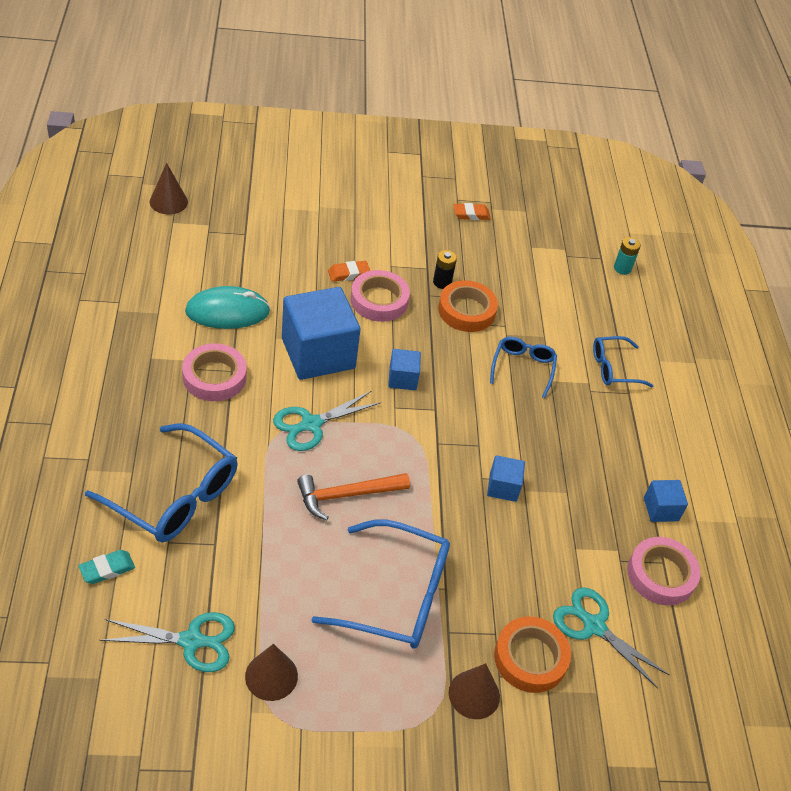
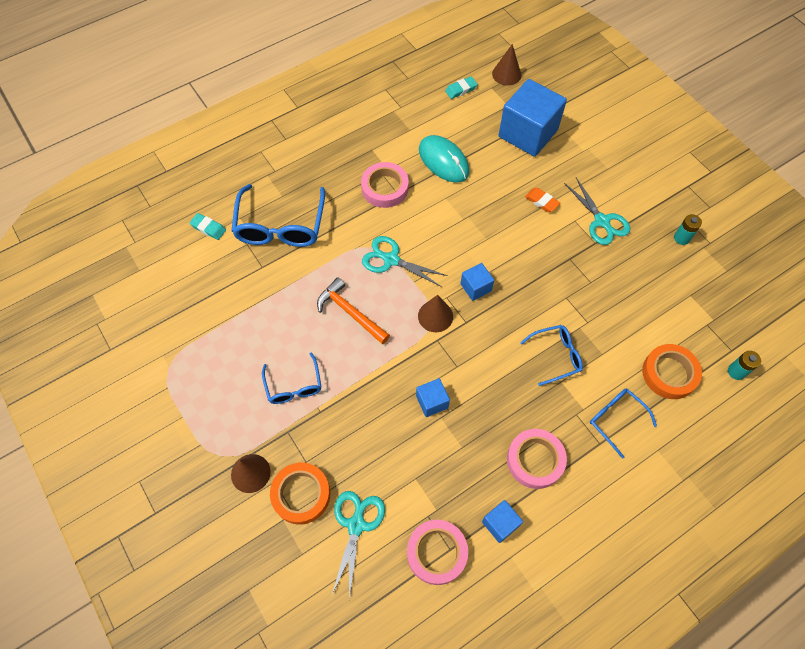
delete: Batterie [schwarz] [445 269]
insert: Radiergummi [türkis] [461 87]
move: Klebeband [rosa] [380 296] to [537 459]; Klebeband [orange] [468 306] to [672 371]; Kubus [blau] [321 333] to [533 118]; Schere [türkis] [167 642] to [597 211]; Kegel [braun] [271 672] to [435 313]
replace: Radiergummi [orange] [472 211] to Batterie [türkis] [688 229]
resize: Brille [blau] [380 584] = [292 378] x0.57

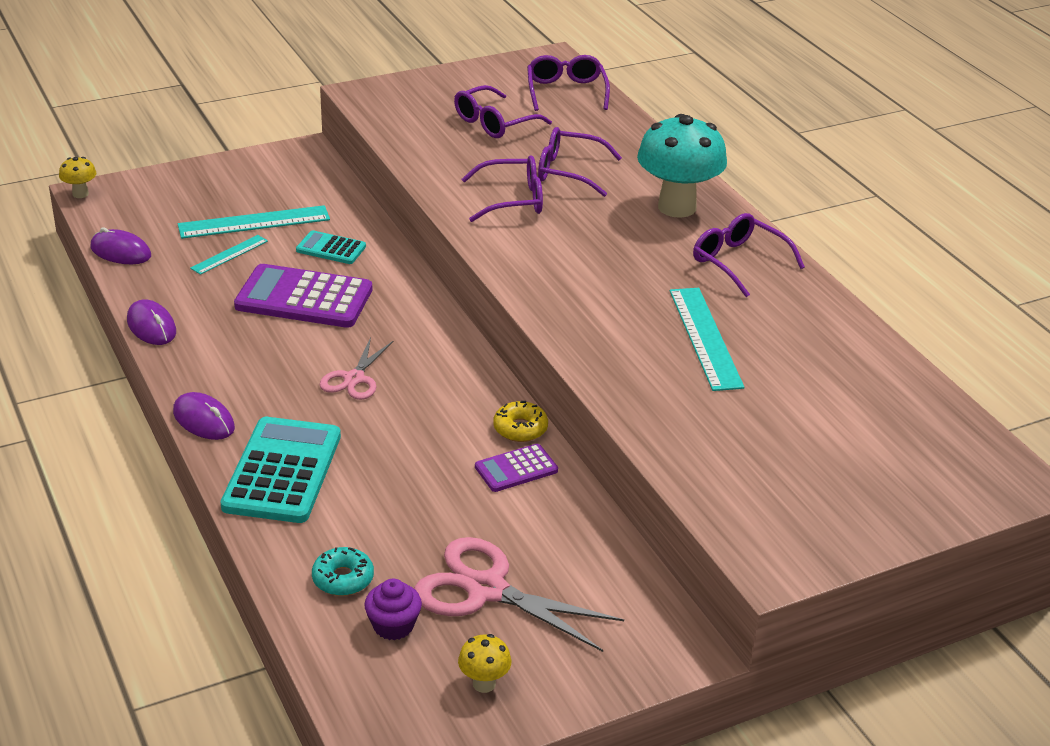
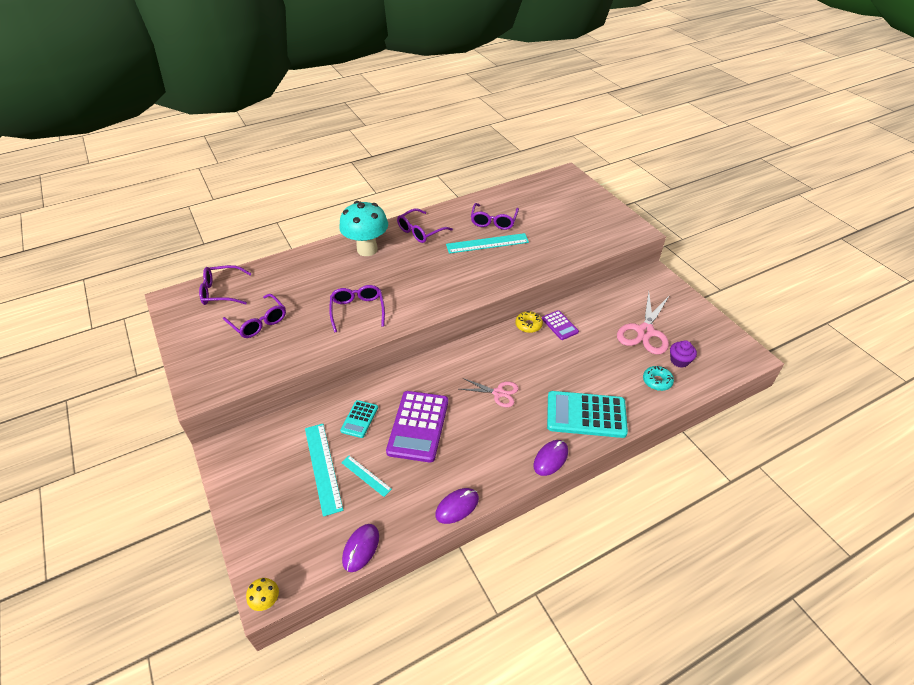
delete: Pilz [gelb] [484 663]
move: Brille [lila] [580 162] to [495 216]

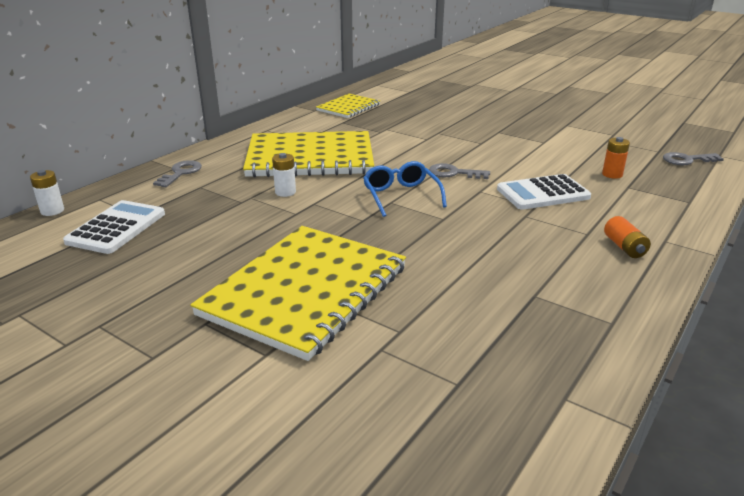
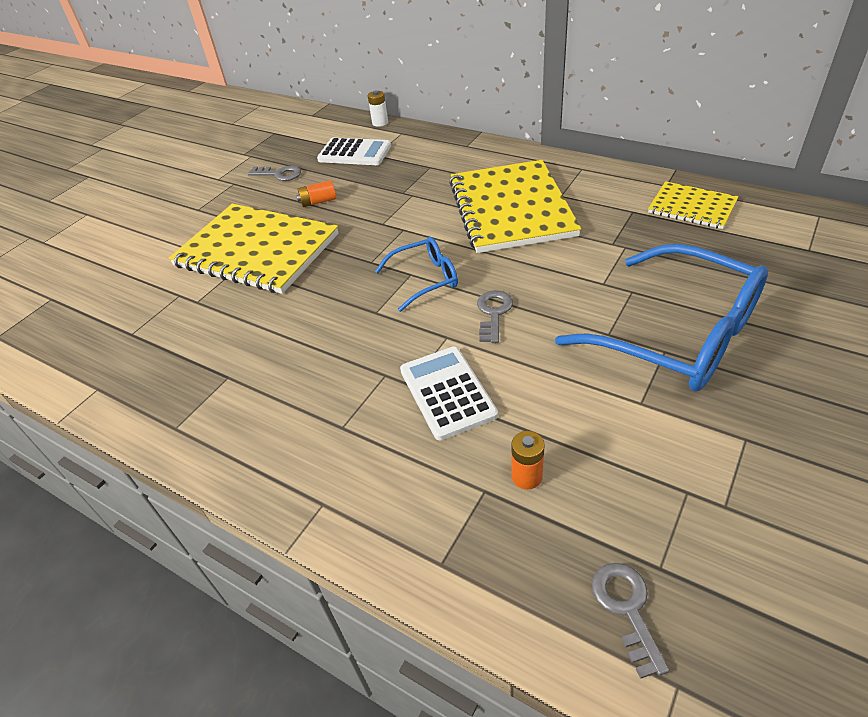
delete: Batterie [weiß] [284 175]
insert: Brille [blau] [661 317]
move: Schlüssel [grau] [177 173] to [274 173]; Batterie [orange] [627 237] to [316 193]

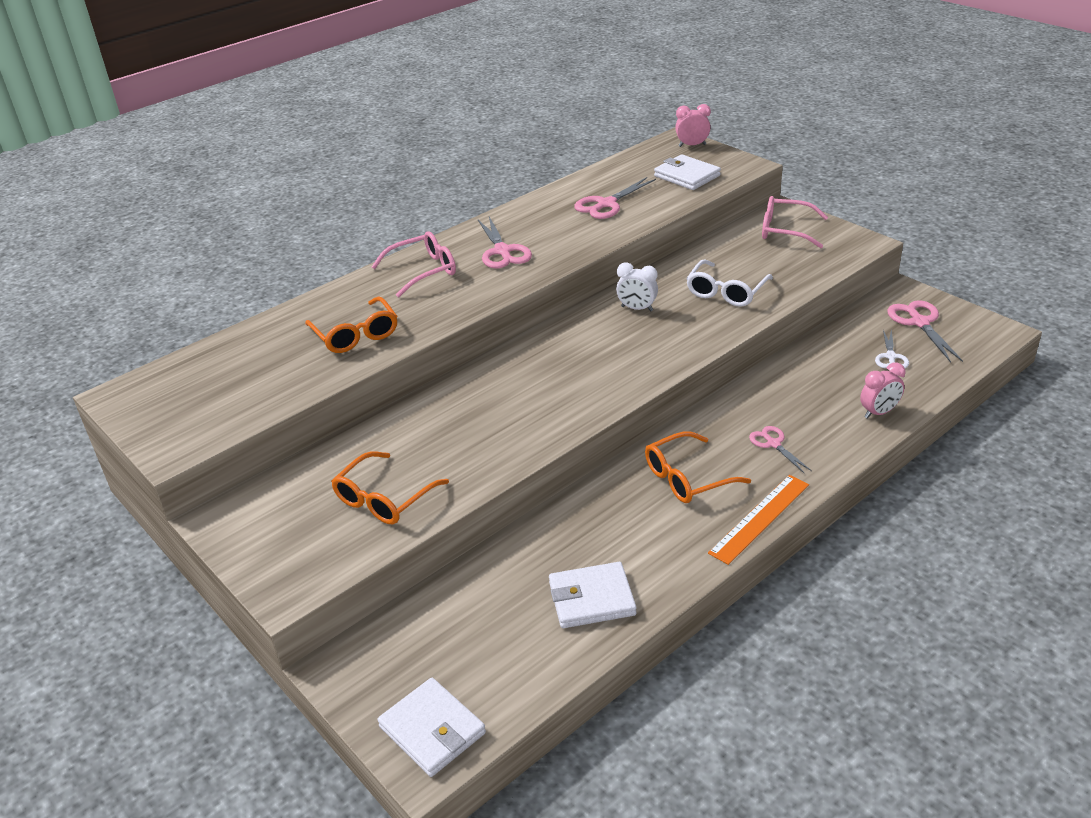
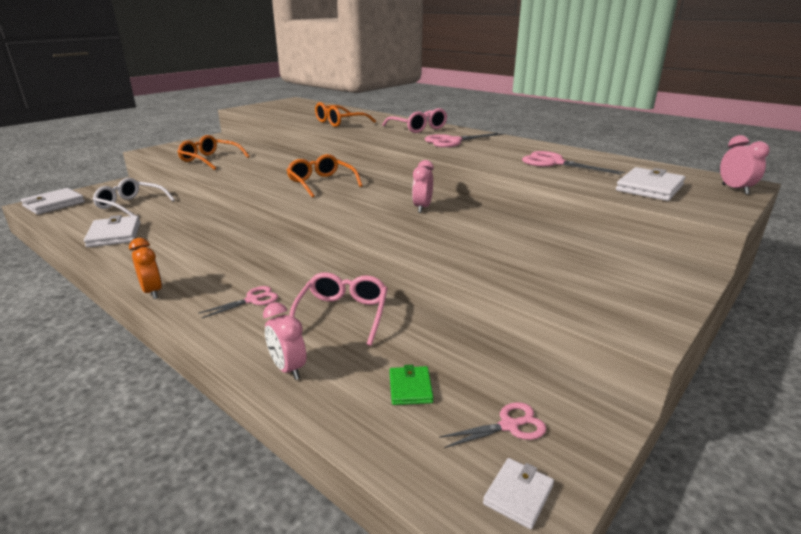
insert: Geldbörse [weiß] [518 493]
move: Brille [rosa] [795 222] to [338 309]; Brille [weiß] [729 283] to [133 197]; Brille [orange] [698 467] to [324 176]
replace: Schere [weiß] [892 348] to Geldbörse [grün] [412 385]; Lineal [orange] [758 520] to Wecker [orange] [145 268]
recolor: Wecker [weiß] [637 286] to Wecker [rosa] [423 186]
resize: Schere [rosa] [925 331] = [492 425] x0.62

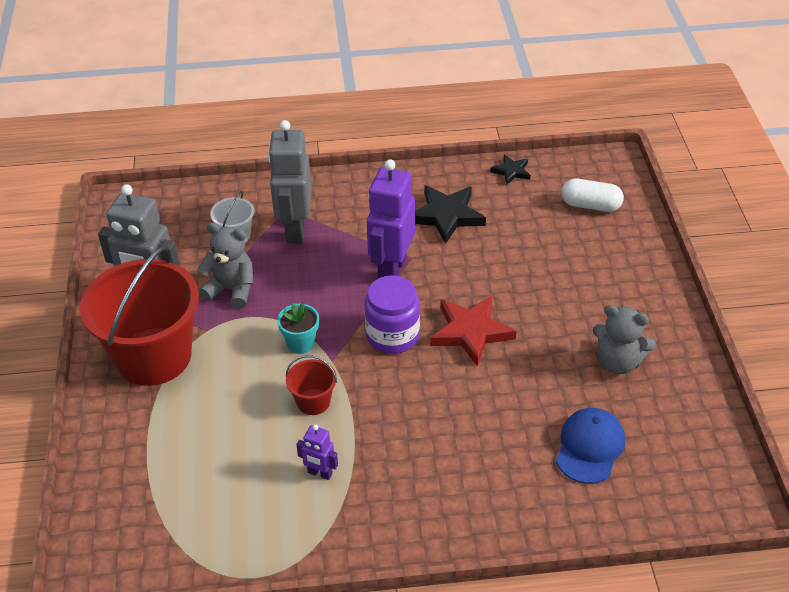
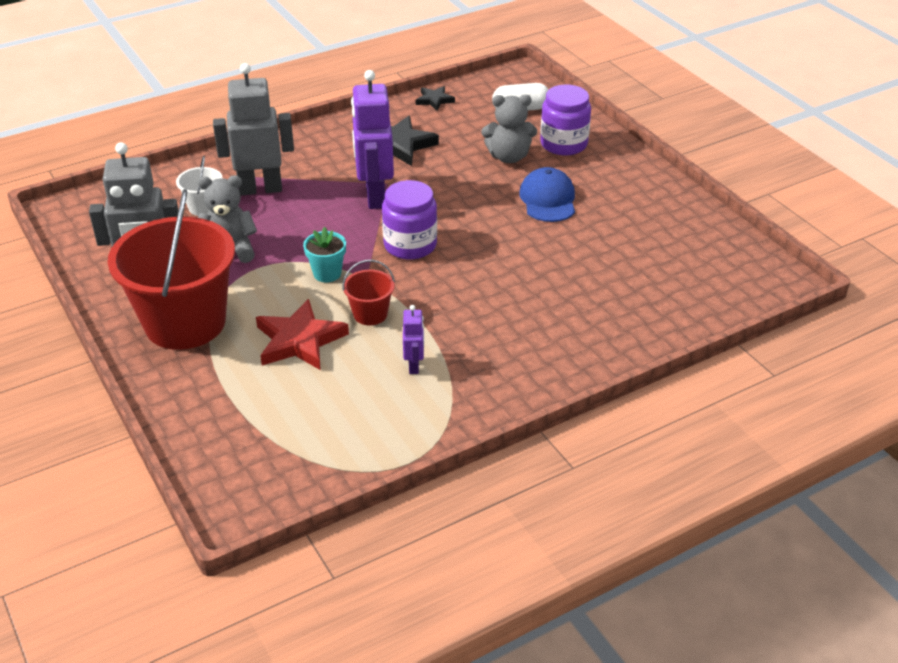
insert: Einmachglas [lila] [565 119]
move: Stern [rot] [473 331] to [302 334]; Teddybär [grau] [624 339] to [509 129]; Kappe [blau] [590 446] to [547 194]
rotate: Roboter [grau] [290 182] = [253 129] 105 degrees clockwise; Roboter [lila] [317 452] = [413 339] 90 degrees counterclockwise

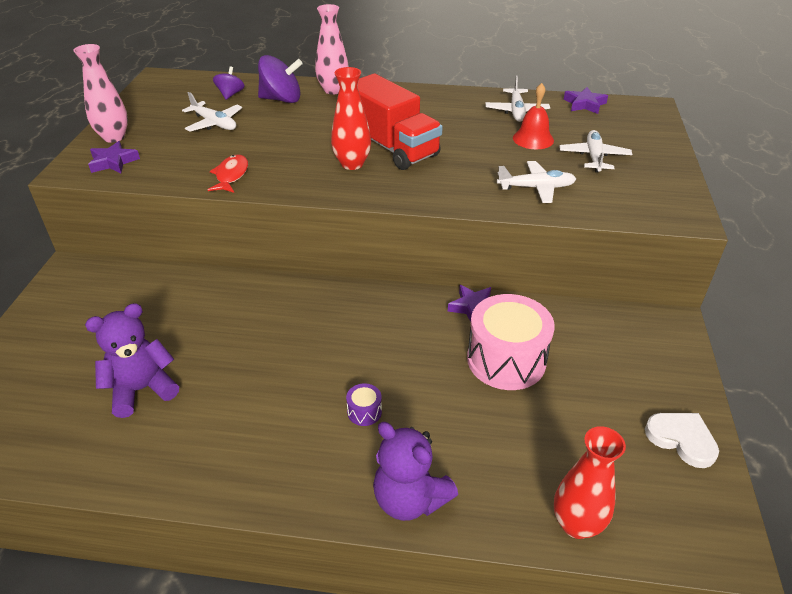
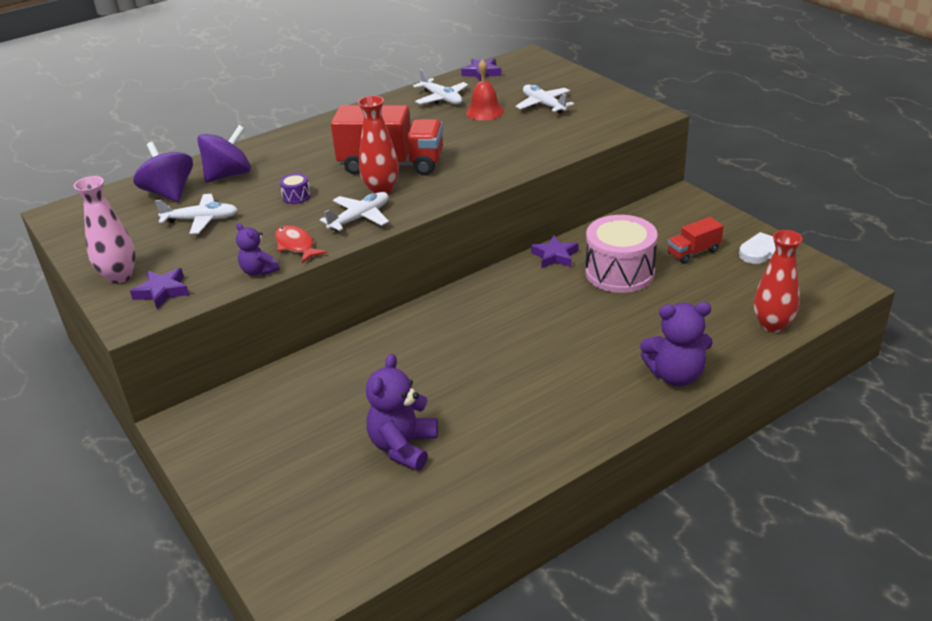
delete: Vase [rosa] [332 49]
insert: Lastwagen [rot] [695 240]; Teddybär [lila] [258 249]
move: Flugzeug [weiß] [536 182] to [354 211]; Trommel [lila] [364 404] to [295 188]
resize: Kreisel [lila] [229 83] = [163 172] x1.70

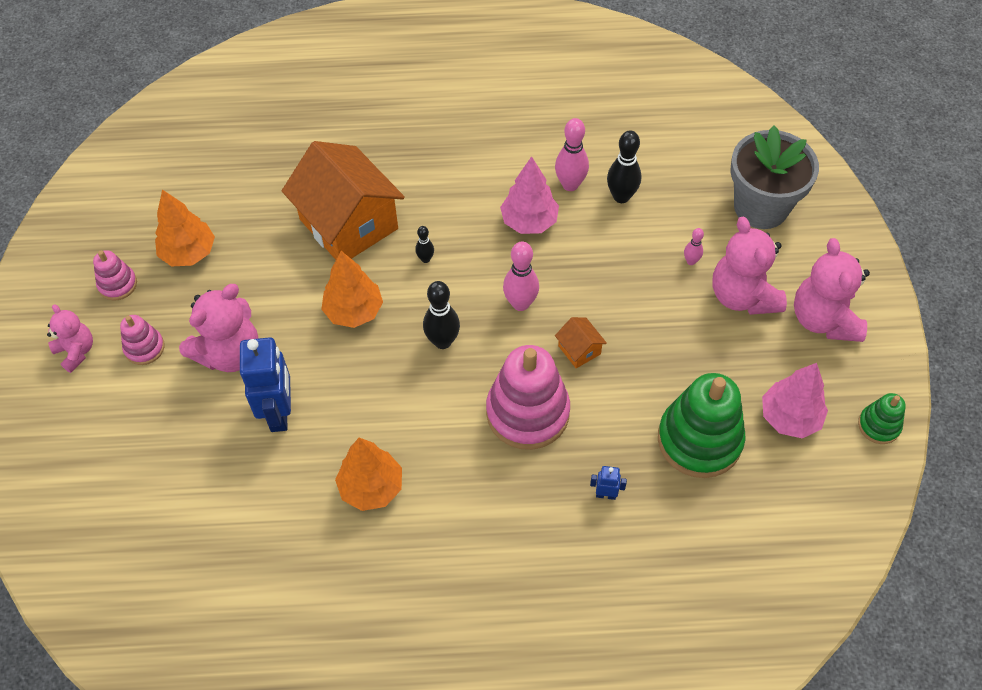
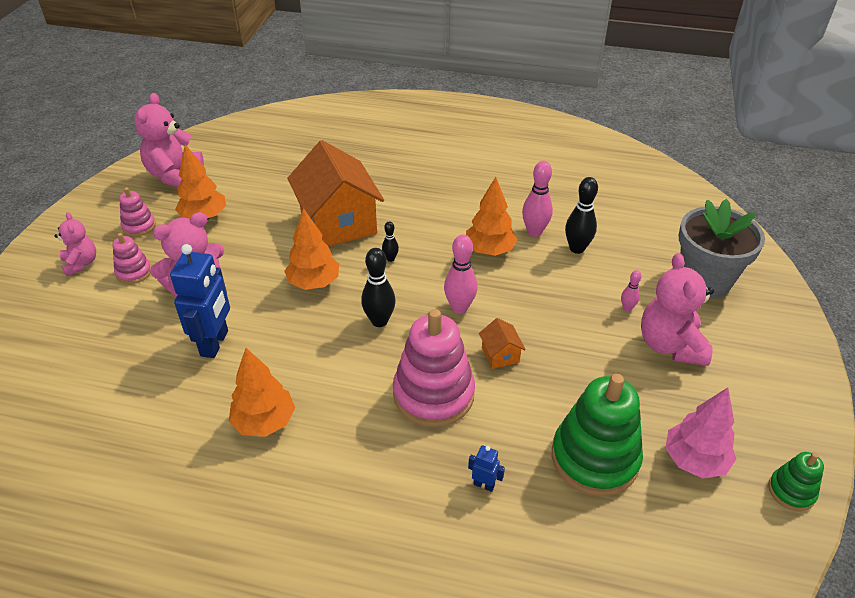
move: Teddybär [rosa] [832 290] to [169 140]
recolor: Baum [rosa] [529 195] to Baum [orange] [492 216]

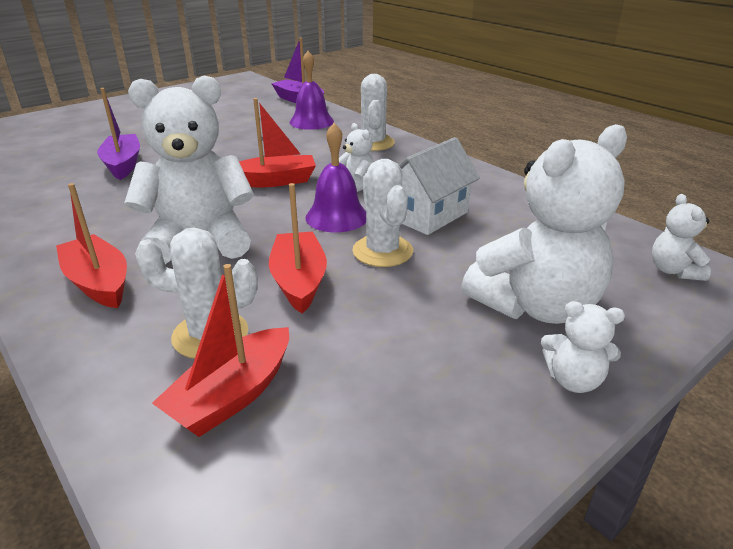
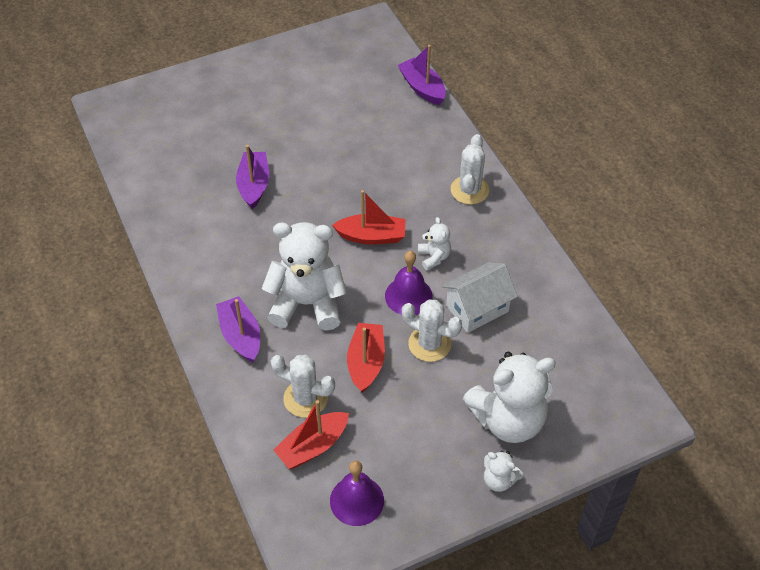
delete: Teddybär [weiß] [681 237]
move: Glocke [lila] [312 90] to [357 493]
recolor: Boot [rot] [91 245] to Boot [lila] [238 329]
rotate: Kaktus [weiß] [382 213] = [432 330] 60 degrees counterclockwise

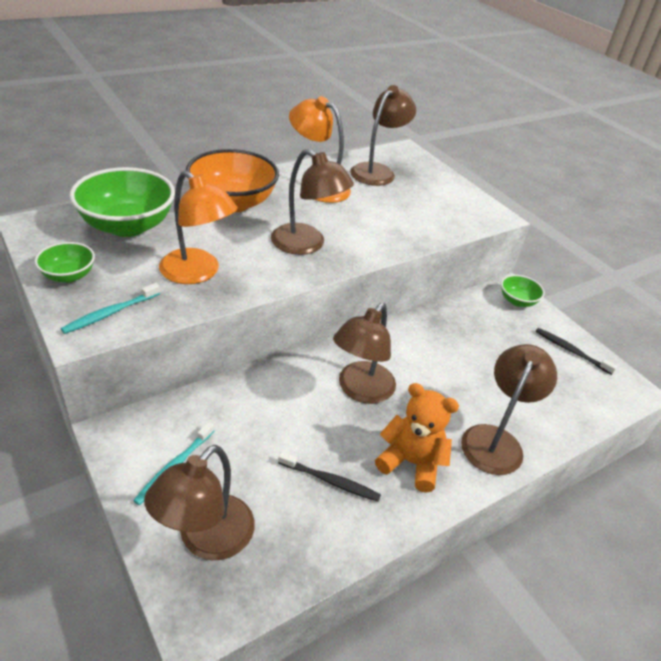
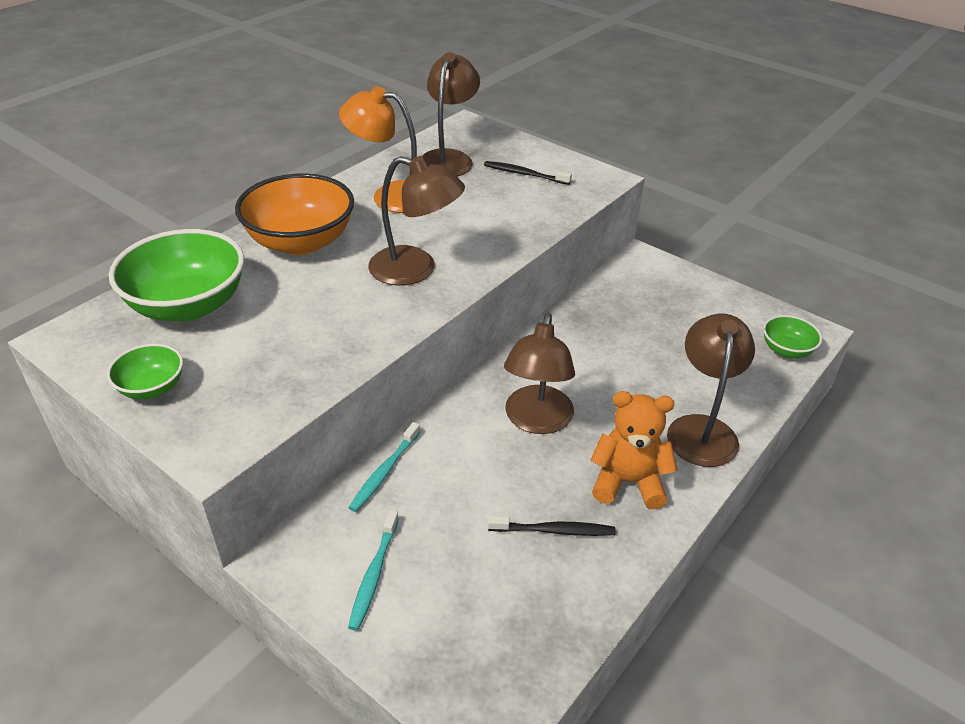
delete: Lampe [orange] [198 227]; Lampe [braun] [199 502]
move: Schüssel [grün] [523 291] to [792 336]; Zahnbürste [türkis] [110 308] to [384 467]; Zahnbürste [schwarz] [576 351] to [528 173]

